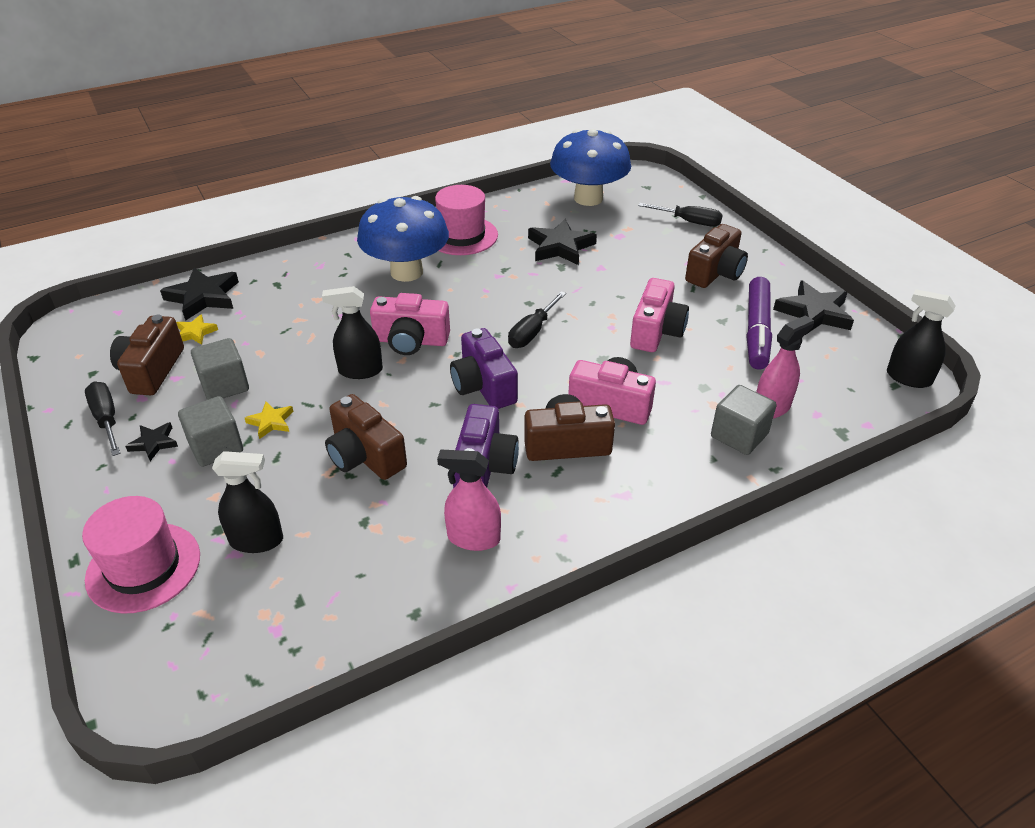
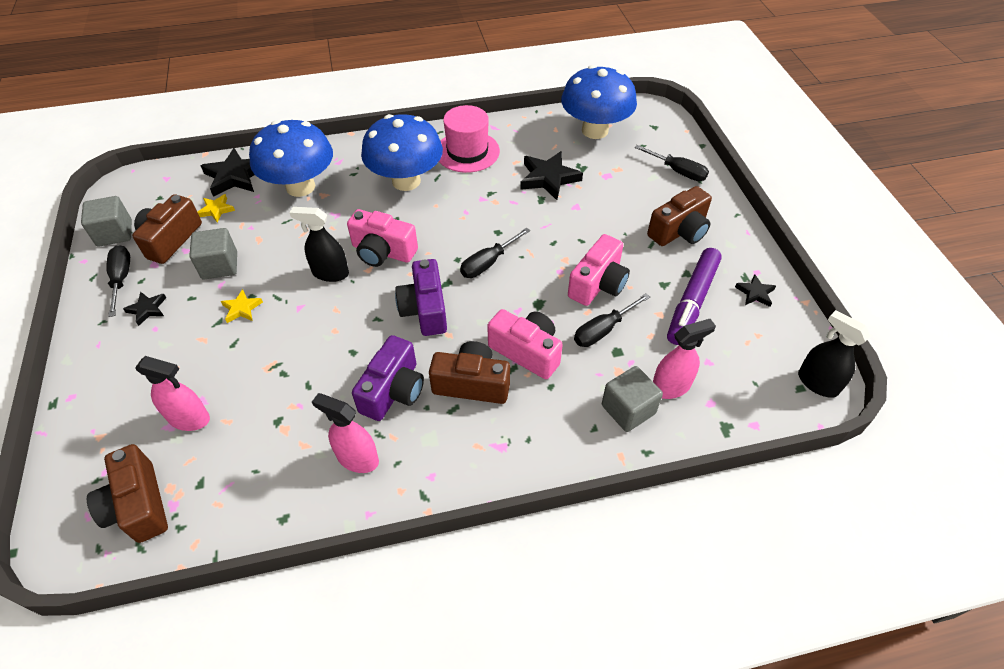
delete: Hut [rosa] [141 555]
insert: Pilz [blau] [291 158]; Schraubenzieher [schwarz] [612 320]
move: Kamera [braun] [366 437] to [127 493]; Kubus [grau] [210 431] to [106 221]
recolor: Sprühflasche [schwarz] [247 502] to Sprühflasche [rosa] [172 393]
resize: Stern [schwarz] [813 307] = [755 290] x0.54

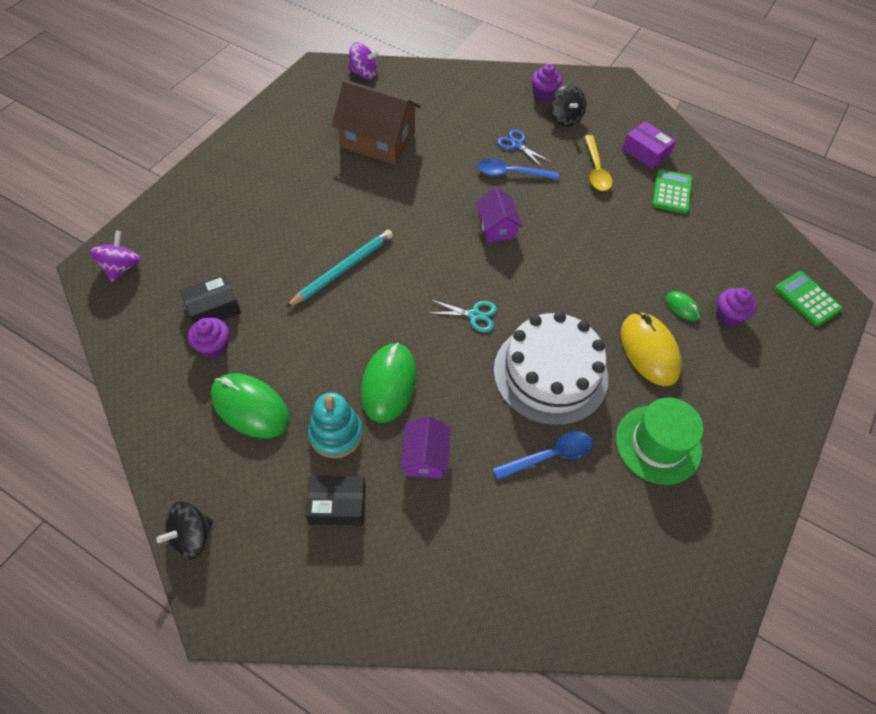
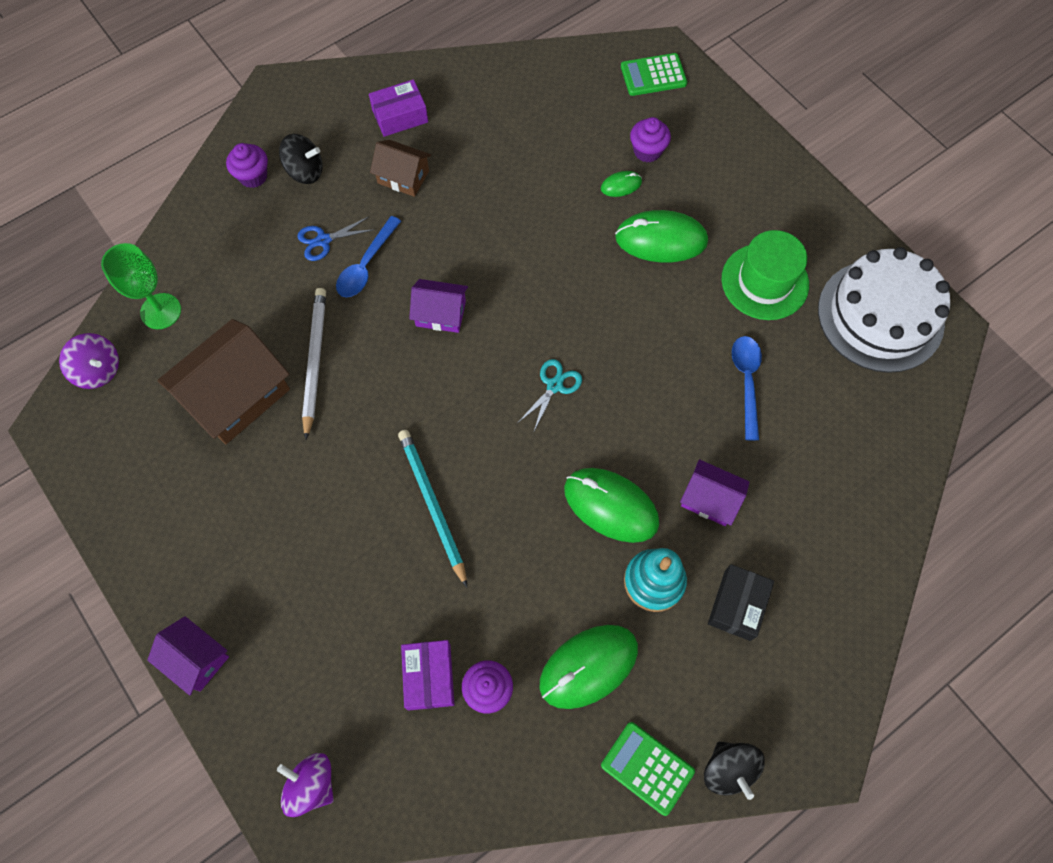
insert: Kelch [grün] [141 286]; Bleistift [weiß] [314 363]; Haus [lila] [188 656]
move: Taschenrechner [grün] [672 191] to [648 769]; Kuchen [weiß] [551 368] to [884 310]
replace: Löffel [gelb] [598 163] to Haus [braun] [400 168]
recolor: Schachtel [schwarz] [210 299] to Schachtel [lila] [427 675]; Computermaus [gelb] [651 349] to Computermaus [grün] [661 236]
rotate: Kreisel [lila] [364 61] = [89 361] 90 degrees clockwise

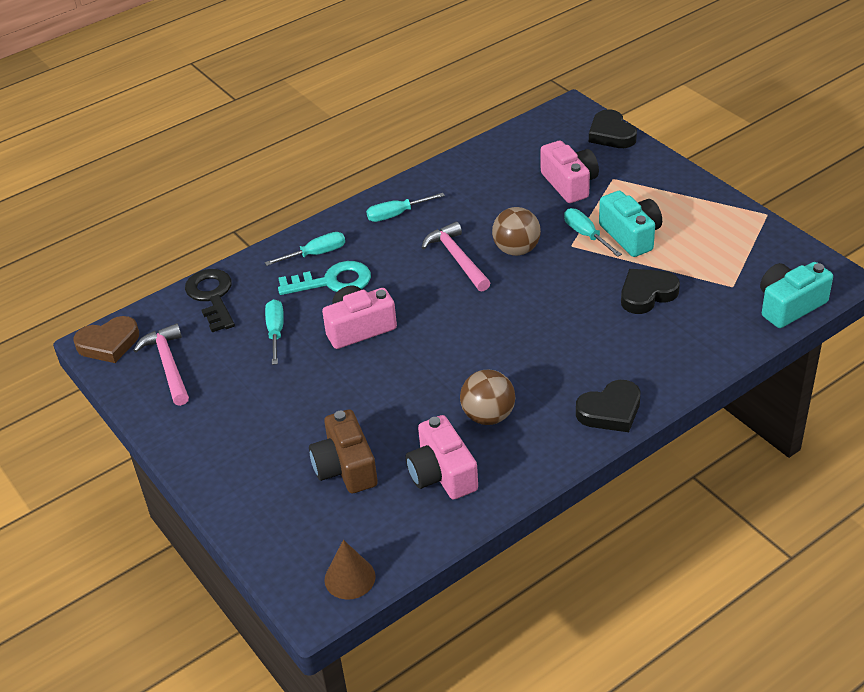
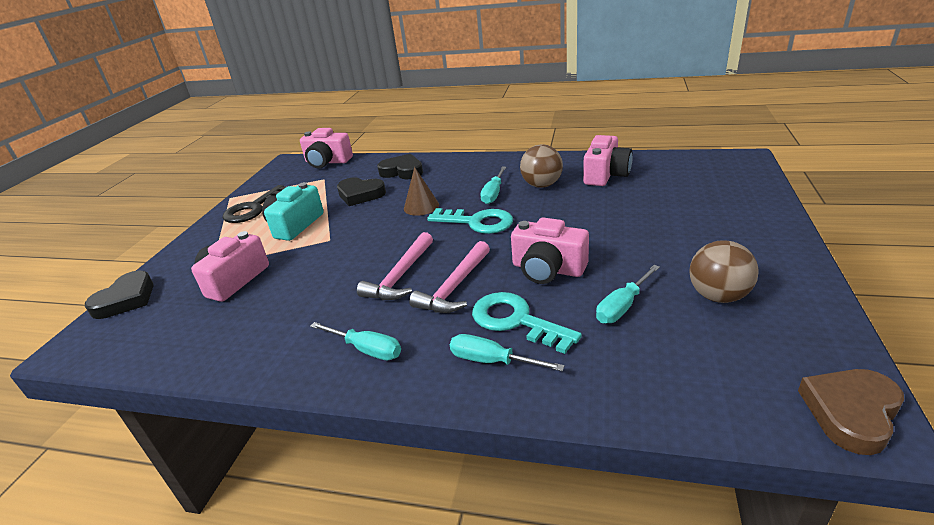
delete: Kamera [braun] [343 451]
insert: Schlüssel [türkis] [470 221]
move: Ball [braun] [516 231] to [724 271]; Schraubenzieher [türkis] [593 232] to [493 185]; Schlüssel [schwarz] [210 300] to [254 204]; Hammer [rosa] [161 364] to [449 277]; Herz [schwarz] [608 406] to [400 166]; Kegel [braun] [350 569] to [421 191]
recolor: Kamera [türkis] [796 295] to Kamera [rosa] [326 148]
rotate: Herz [braun] [106 339] = [851 412] 75 degrees counterclockwise

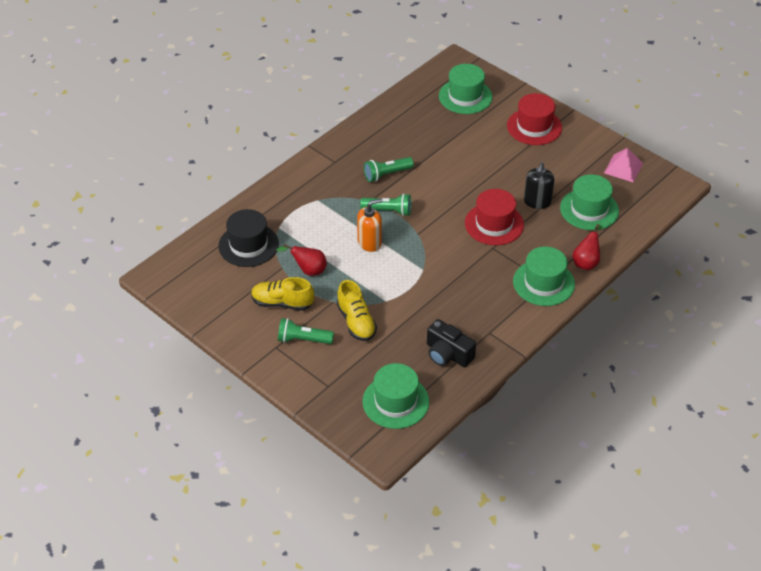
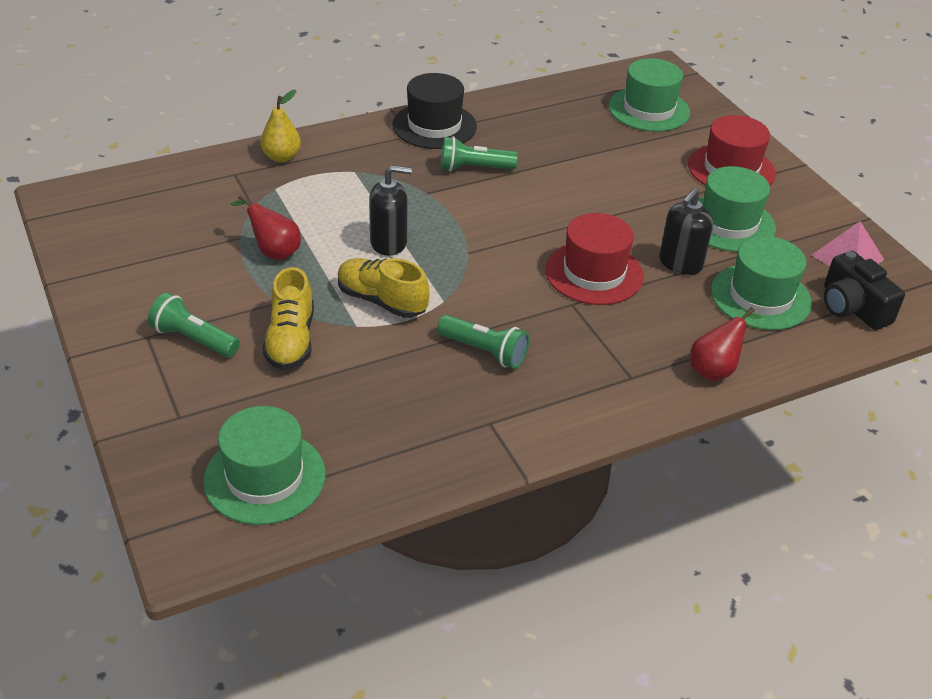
insert: Birne [gelb] [280 126]
move: Taschenlampe [grün] [386 204] to [483 342]; Hut [schwarz] [249 238] to [434 111]; Hut [grün] [544 276] to [737 209]; Schuh [gelb] [282 294] to [384 288]; Kamera [schwarz] [451 343] to [864 290]
recolor: Seifenspender [orange] [370 225] to Seifenspender [schwarz] [390 210]

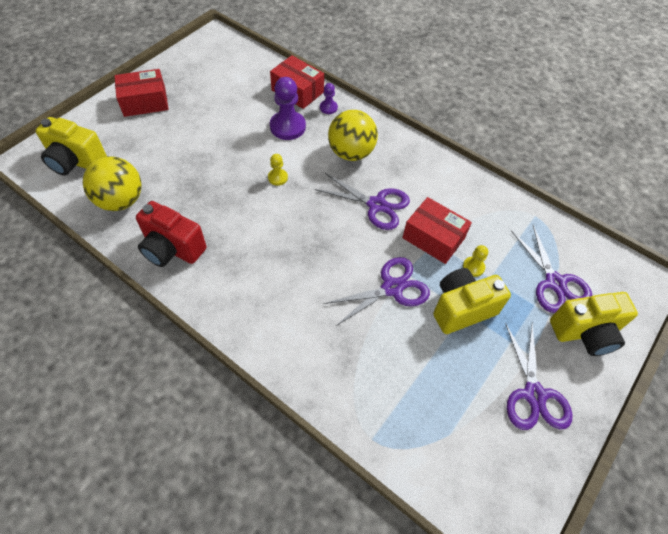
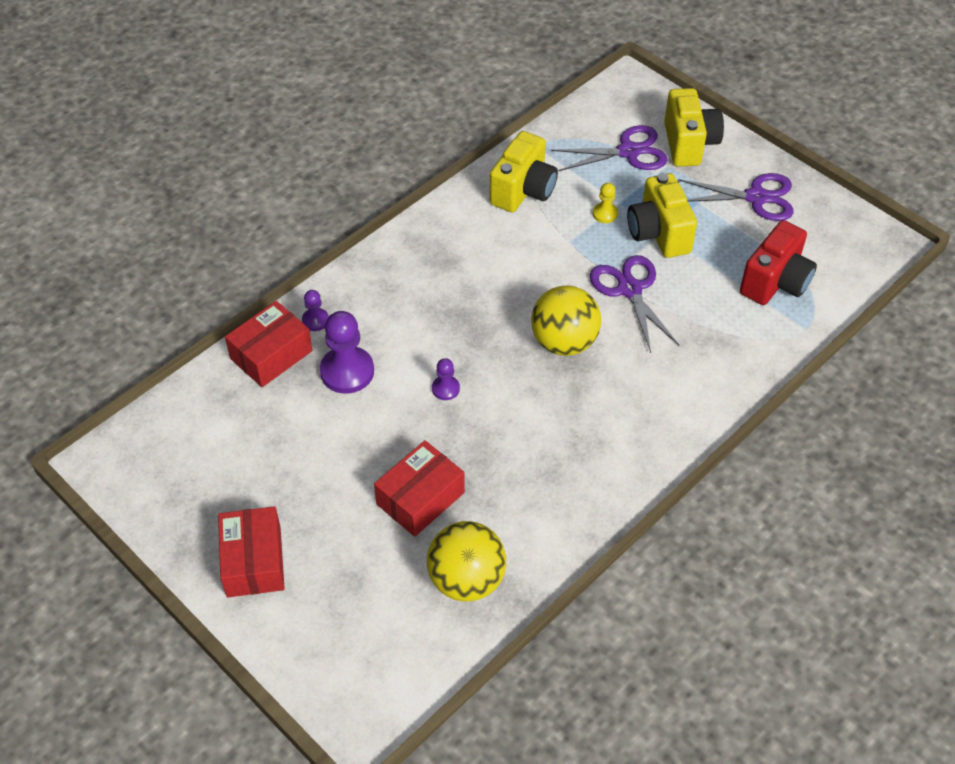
delete: Schere [lila] [362 201]
move: Ball [gelb] [353 135] to [566 321]; Kamera [gelb] [71 146] to [524 171]; Schachtel [rot] [437 230] to [419 488]; Kamera [rot] [171 234] to [778 262]
recolor: Bauer [gelb] [278 170] to Bauer [lila] [446 379]

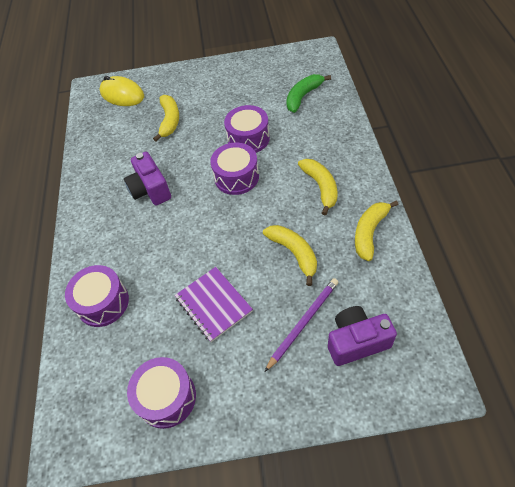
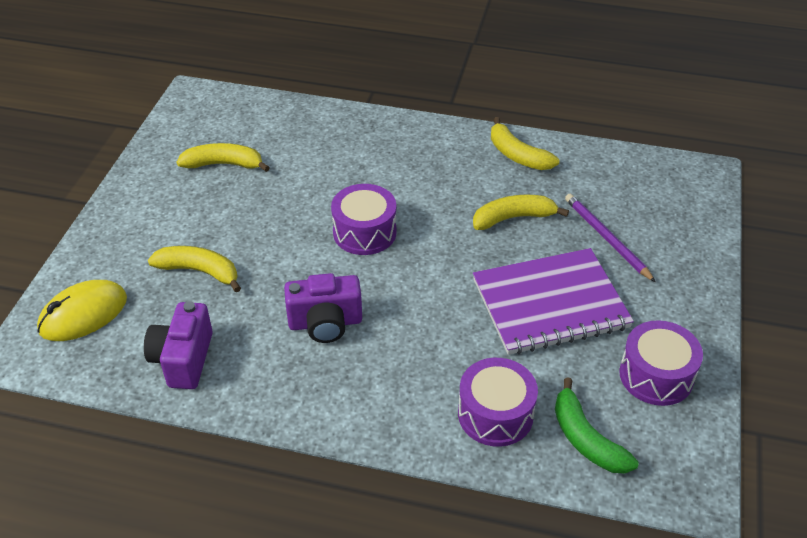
delete: Trommel [lila] [247 129]
move: Banane [grün] [308 93] to [597 425]; Banane [gelb] [317 187] to [223 157]; Kamera [lila] [362 336] to [178 345]
resize: Notizbuch [lila] [214 304] = [553 301] x1.59

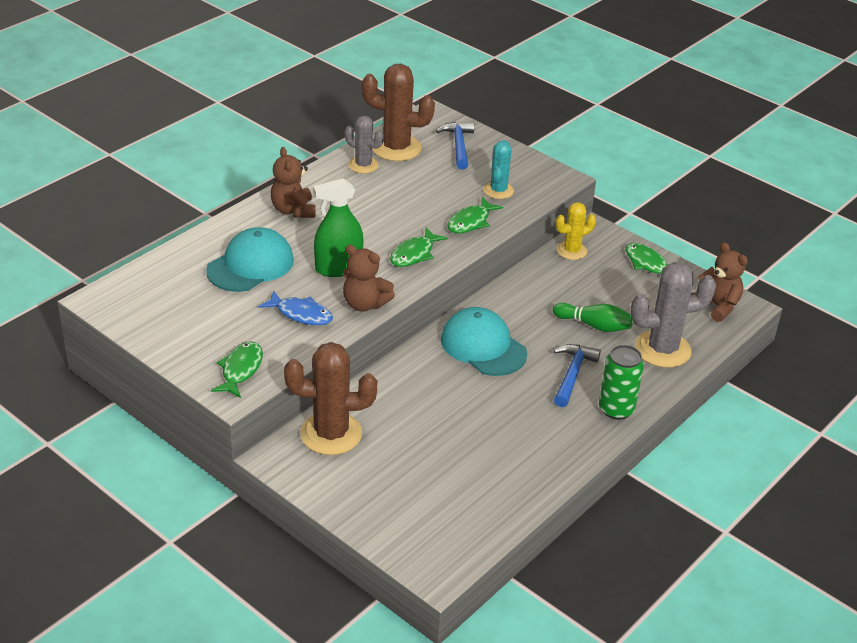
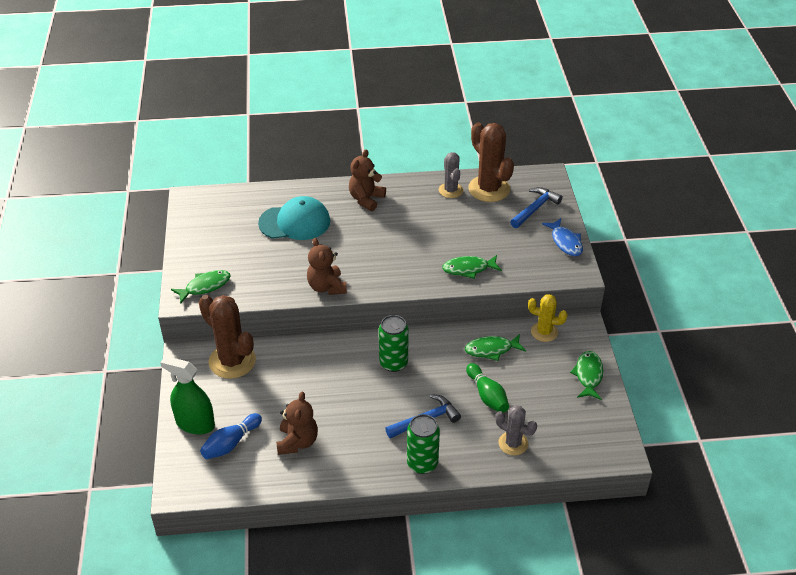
delete: Kaktus [türkis] [498 169]
insert: Bowlingkegel [blau] [231 436]
move: Sprühflasche [grün] [338 227] to [187 395]; Fisch [grün] [419 247] to [495 347]; Teddybär [braun] [719 282] to [297 423]; Fisch [blau] [295 307] to [562 237]
replace: Kappe [türkis] [484 341] to Dose [grün] [394 343]
resize: Kaktus [grau] [673 315] = [516 430] x0.59

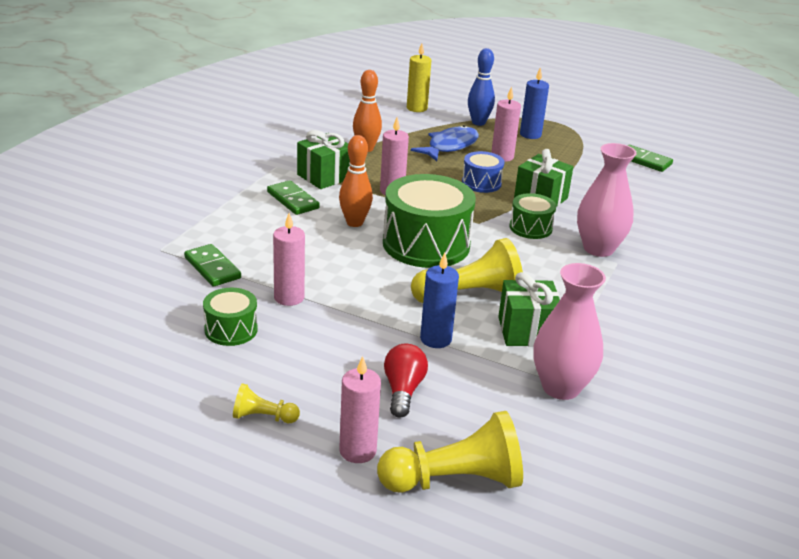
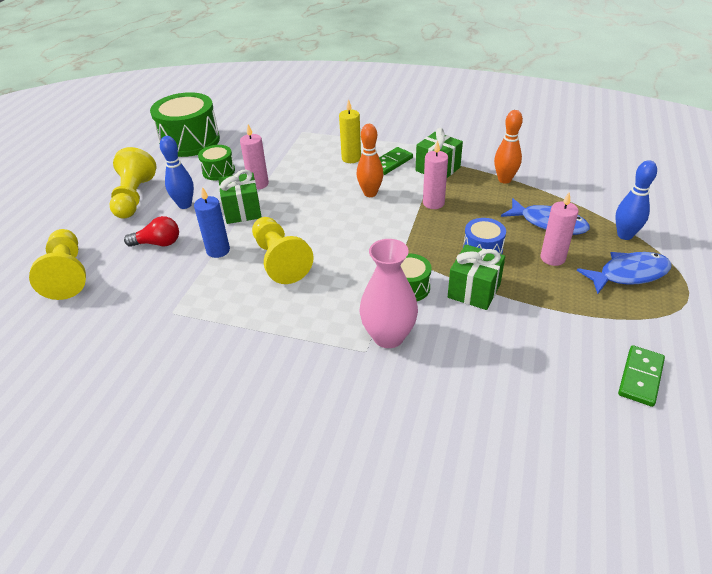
delete: Dominostein [grün] [212 265]; Vase [rosa] [570 331]; Kerze [rosa] [360 409]
insert: Bowlingkegel [blau] [177 172]
move: Kerze [gelb] [419 77] to [350 131]; Trommel [grün] [429 221] to [185 124]; Geschenk [grün] [529 309] to [240 197]
replace: Kerze [blau] [534 103] to Fisch [blau] [624 273]
resize: Bauer [gelb] [266 403] = [133 183] x2.02

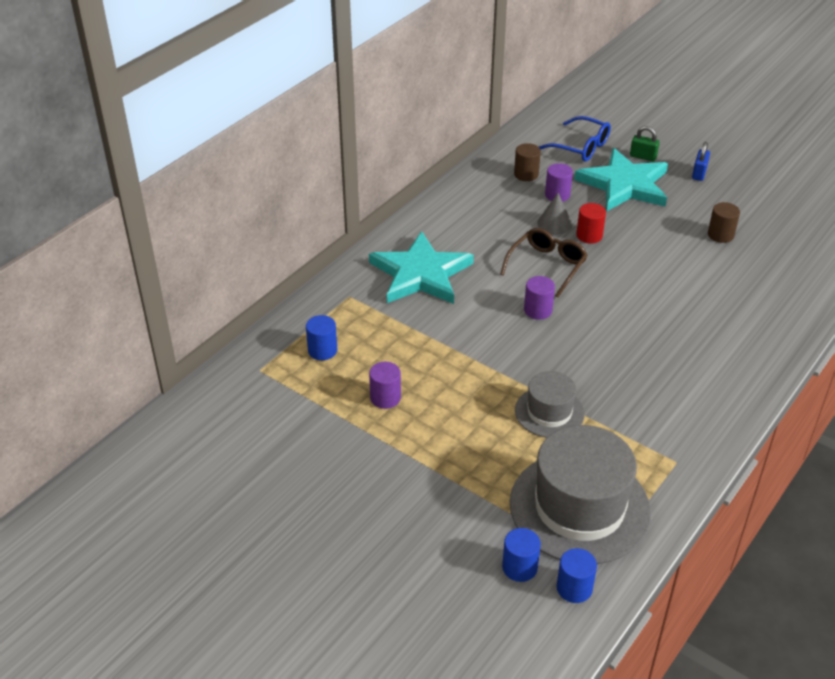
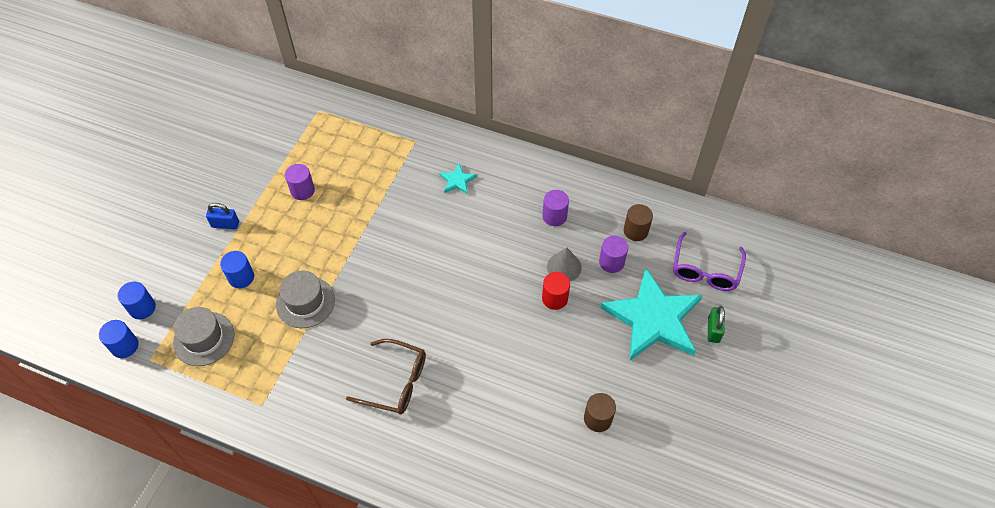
move: Vorhängeschloss [blau] [701 161] to [222 216]; Brille [braun] [544 263] to [386 376]; Vollzylinder [lila] [539 298] to [555 208]; Vollzylinder [blau] [321 337] to [237 269]
recolor: Brille [blau] [575 139] to Brille [lila] [709 261]
resize: Stern [türkis] [421 267] = [458 179] x0.41; Hut [grau] [580 494] = [203 336] x0.54

